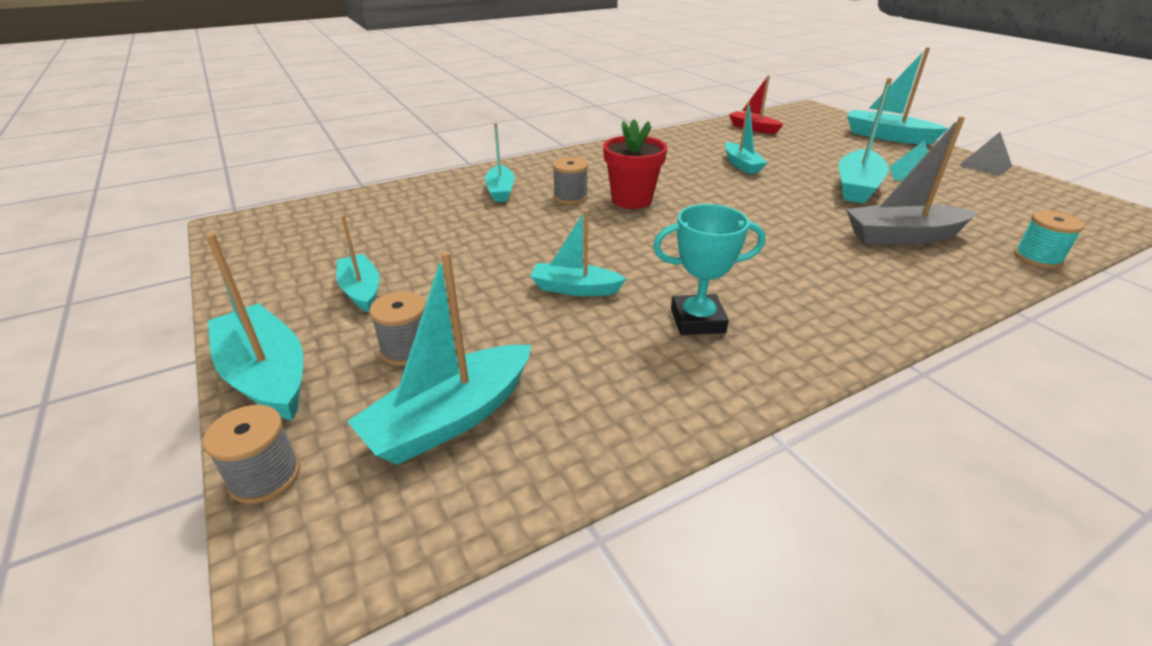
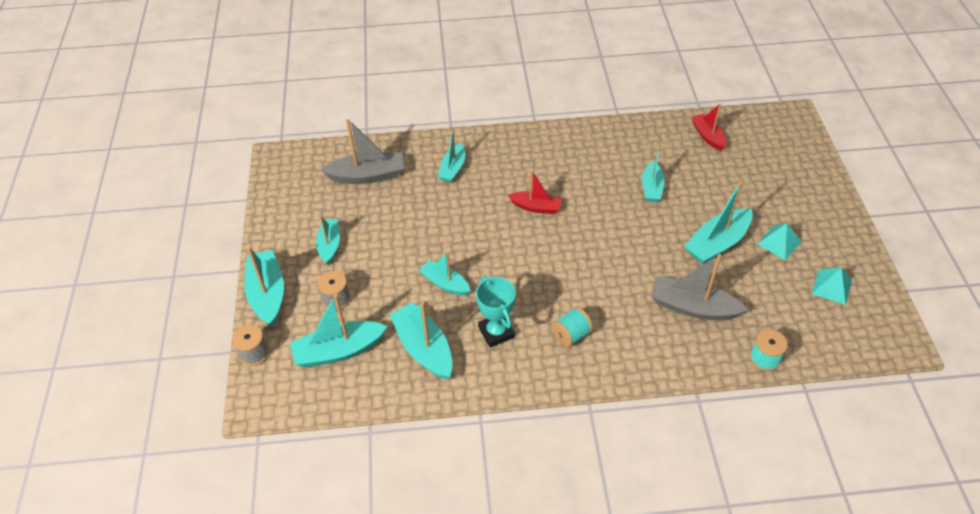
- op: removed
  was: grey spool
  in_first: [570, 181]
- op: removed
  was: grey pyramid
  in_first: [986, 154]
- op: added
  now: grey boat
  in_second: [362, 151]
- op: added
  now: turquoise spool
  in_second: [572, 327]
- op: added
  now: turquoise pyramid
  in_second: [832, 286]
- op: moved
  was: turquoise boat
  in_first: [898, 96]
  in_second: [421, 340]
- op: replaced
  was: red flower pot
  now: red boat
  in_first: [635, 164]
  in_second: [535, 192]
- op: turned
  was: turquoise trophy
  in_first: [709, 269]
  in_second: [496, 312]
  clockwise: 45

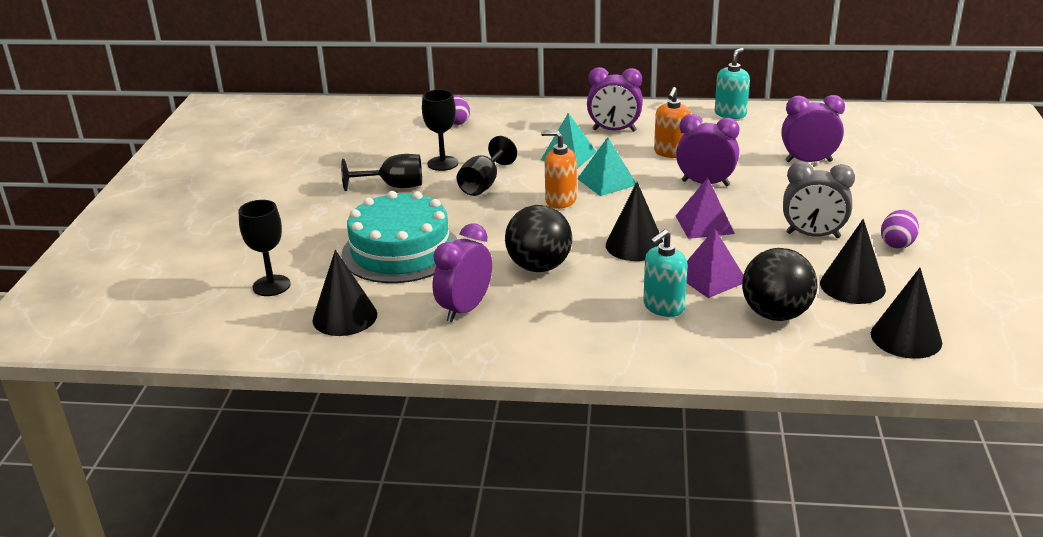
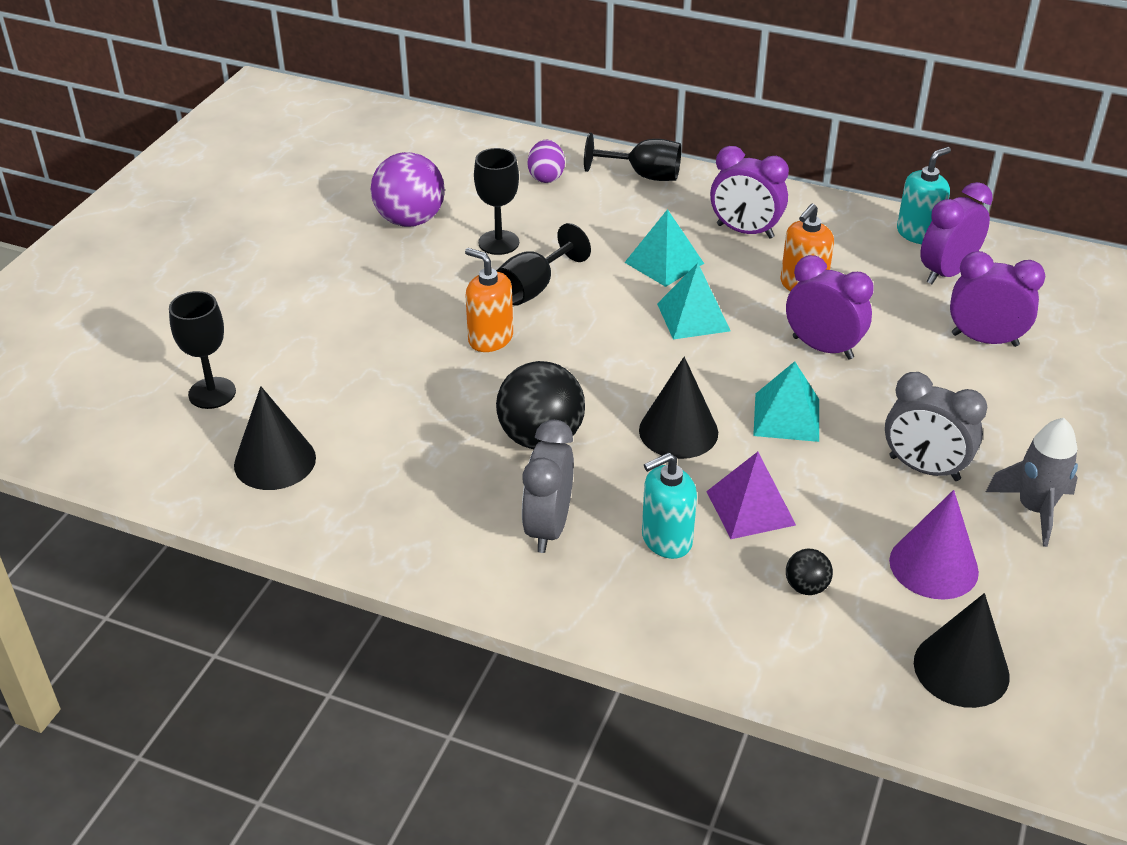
- op: removed
  was: turquoise cake
  in_first: [399, 237]
- op: added
  now: purple ball
  in_second: [407, 189]
- op: added
  now: grey clock
  in_second: [548, 486]
- op: moved
  was: black goblet
  in_first: [381, 172]
  in_second: [632, 157]
- op: moved
  was: purple clock
  in_first: [462, 272]
  in_second: [956, 233]
- op: moved
  was: orange soap dispenser
  in_first: [559, 169]
  in_second: [489, 300]
- op: replaced
  was: purple egg
  now: grey rocket
  in_first: [900, 229]
  in_second: [1032, 482]
- op: recoloured
  was: purple pyramid
  now: turquoise pyramid
  in_first: [705, 208]
  in_second: [786, 401]
- op: recoloured
  was: black cone
  now: purple cone
  in_first: [853, 261]
  in_second: [934, 544]
- op: resized
  was: black ball
  in_first: [780, 284]
  in_second: [809, 572]
  ratio: 0.47

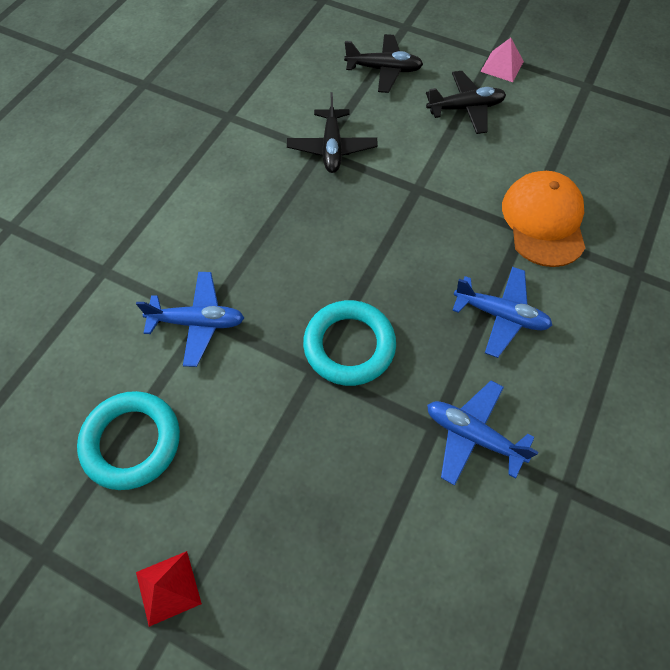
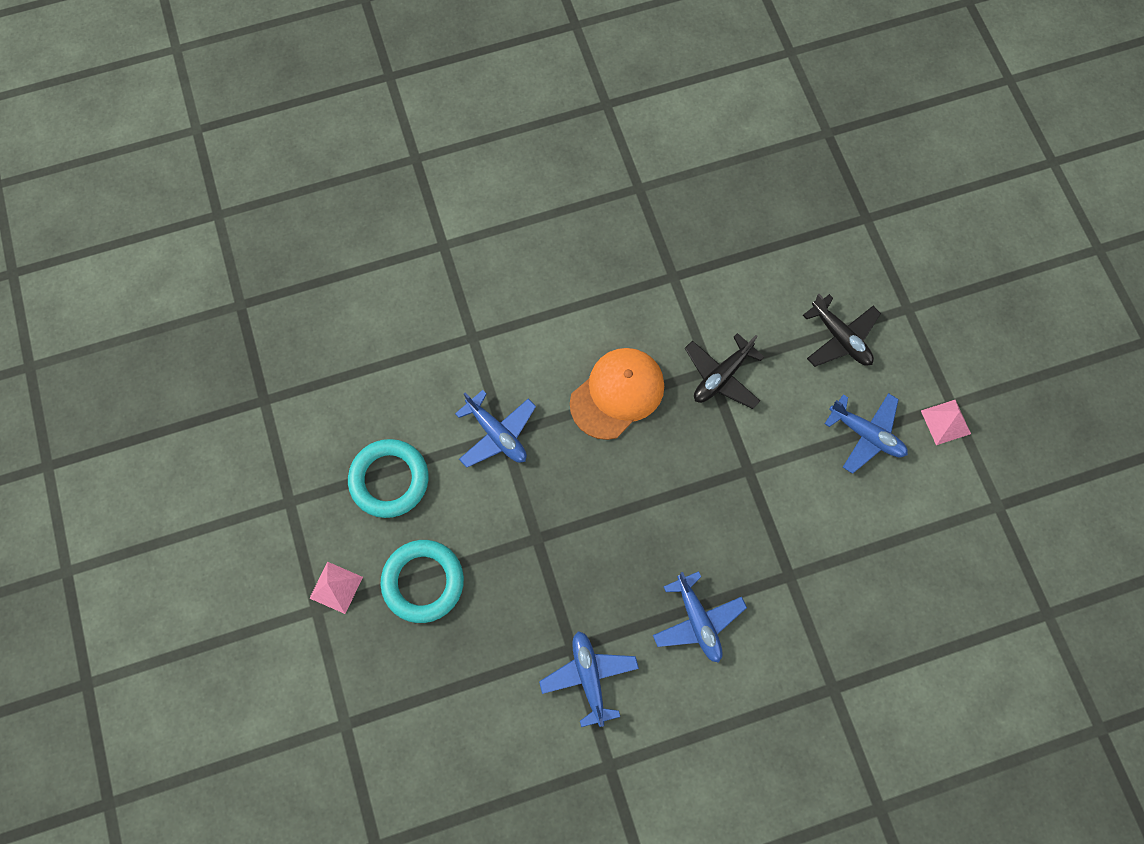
- op: moved
  was: turquoise ring
  in_first: [349, 343]
  in_second: [422, 581]
- op: moved
  was: orange cap
  in_first: [543, 219]
  in_second: [617, 394]
- op: recoloured
  was: red pyramid
  now: pink pyramid
  in_first: [169, 589]
  in_second: [336, 588]
- op: recoloured
  was: black plane
  now: blue plane
  in_first: [466, 102]
  in_second: [866, 433]

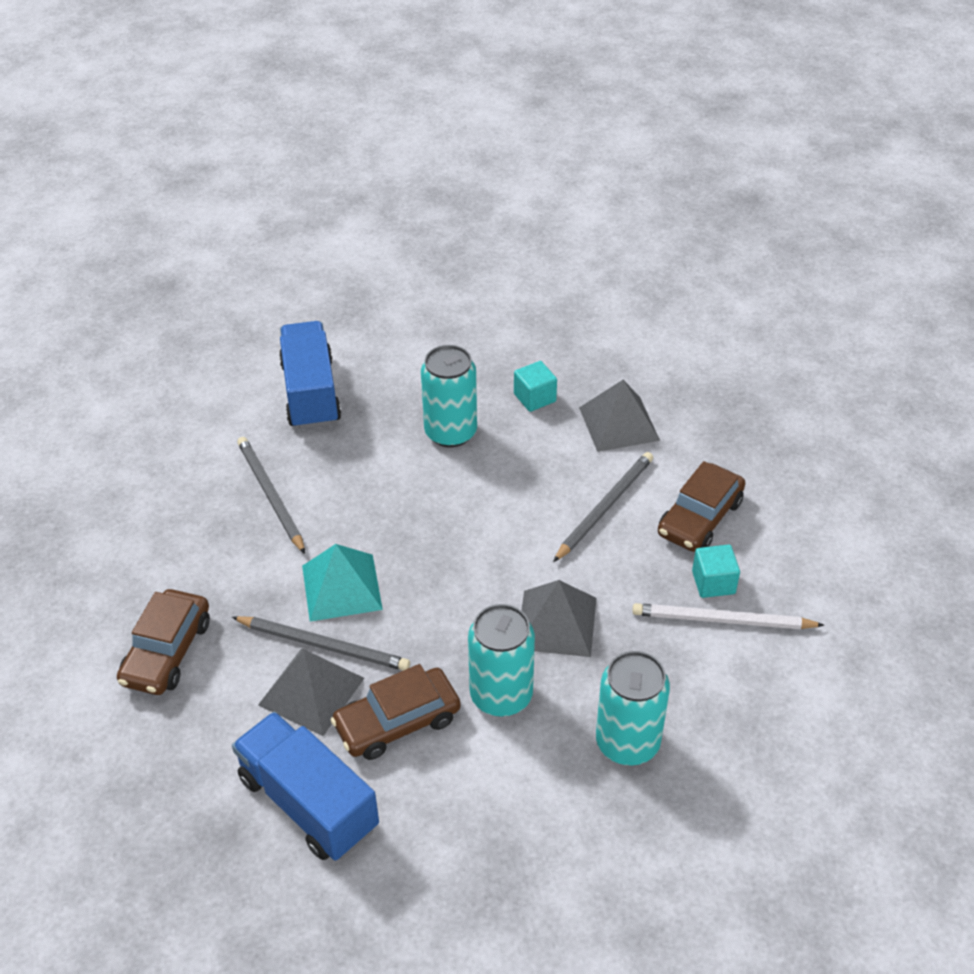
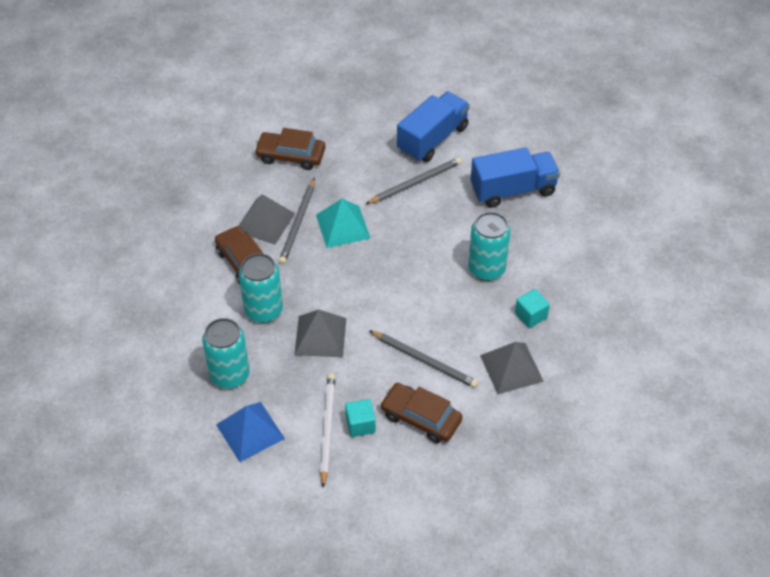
- op: added
  now: blue pyramid
  in_second: [250, 432]
- op: moved
  was: blue truck
  in_first: [305, 786]
  in_second: [433, 127]

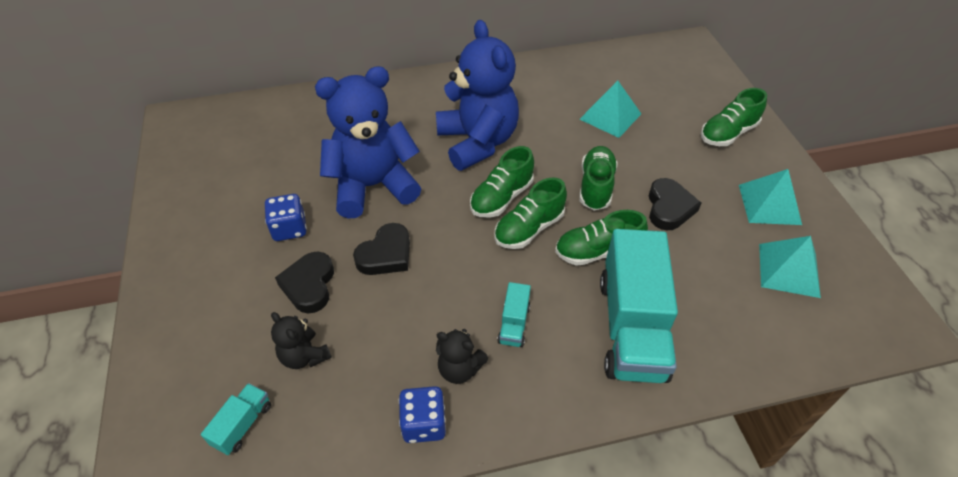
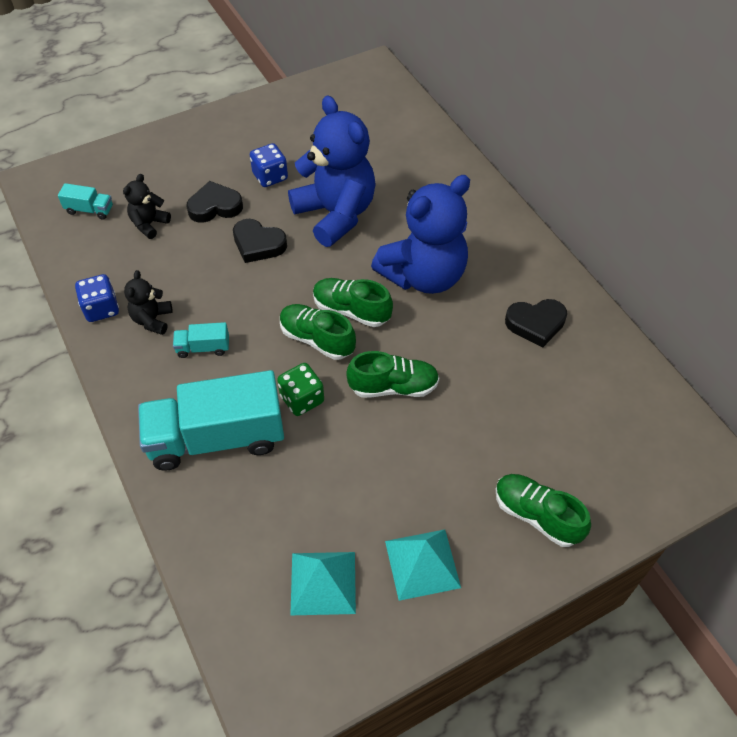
- op: removed
  was: turquoise pyramid
  in_first: [610, 109]
- op: moved
  was: black heart
  in_first: [675, 204]
  in_second: [536, 323]
- op: replaced
  was: green shoe
  now: green dice
  in_first: [601, 238]
  in_second: [300, 389]

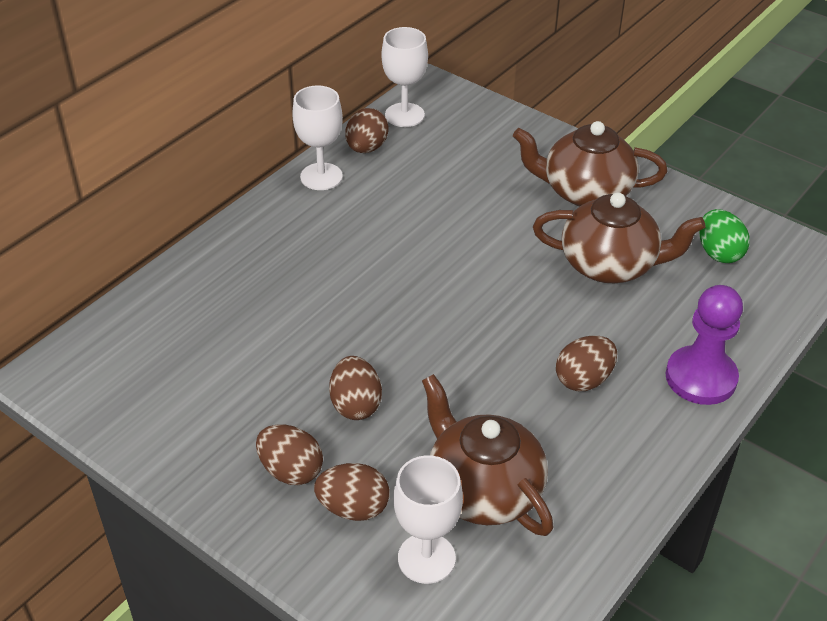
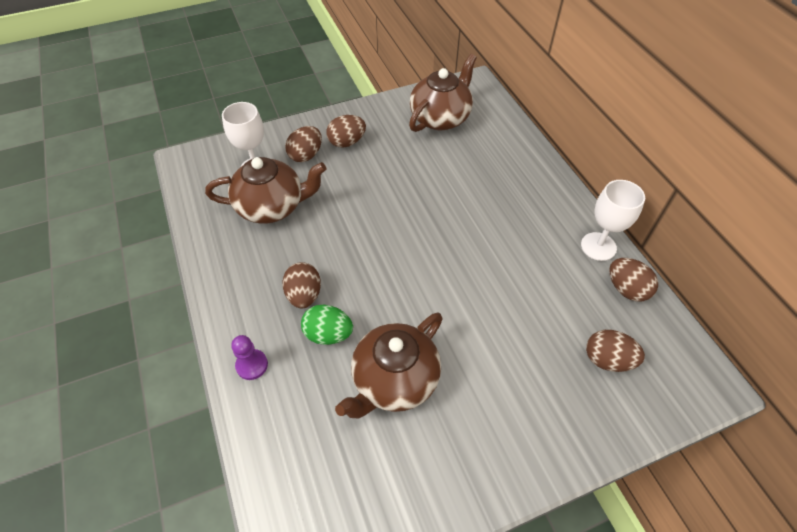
- op: removed
  was: white goblet
  in_first: [404, 77]
- op: moved
  was: brown egg
  in_first: [355, 388]
  in_second: [615, 351]
- op: moved
  was: brown teapot
  in_first: [590, 164]
  in_second: [443, 93]
- op: moved
  was: green egg
  in_first: [724, 236]
  in_second: [327, 325]
- op: resized
  was: purple pawn
  in_first: [704, 345]
  in_second: [249, 357]
  ratio: 0.56

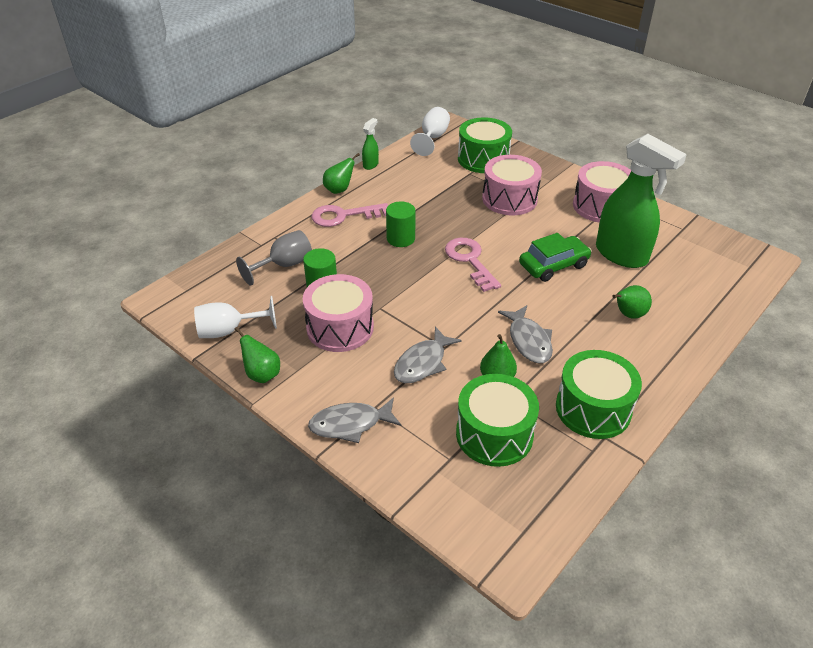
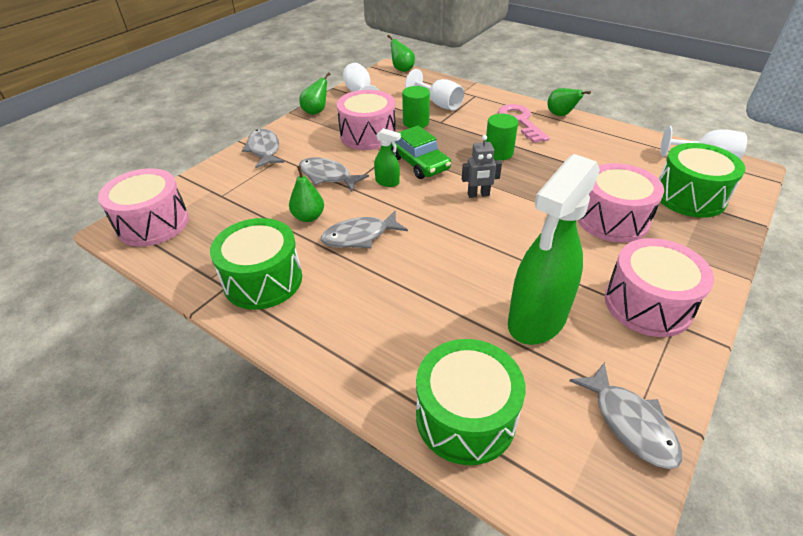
- op: added
  now: pink drum
  in_second: [143, 207]
- op: added
  now: grey fish
  in_second: [625, 415]
- op: moved
  was: green spray bottle
  in_first: [370, 144]
  in_second: [387, 157]
- op: moved
  was: green drum
  in_first: [497, 420]
  in_second: [470, 402]
- op: moved
  was: green car
  in_first: [555, 257]
  in_second: [421, 152]
- op: moved
  was: green pear
  in_first: [632, 302]
  in_second: [401, 53]
- op: replaced
  was: pink key
  now: grey robot
  in_first: [473, 265]
  in_second: [482, 166]
- op: recoloured
  was: grey goblet
  now: white goblet
  in_first: [274, 258]
  in_second: [434, 90]

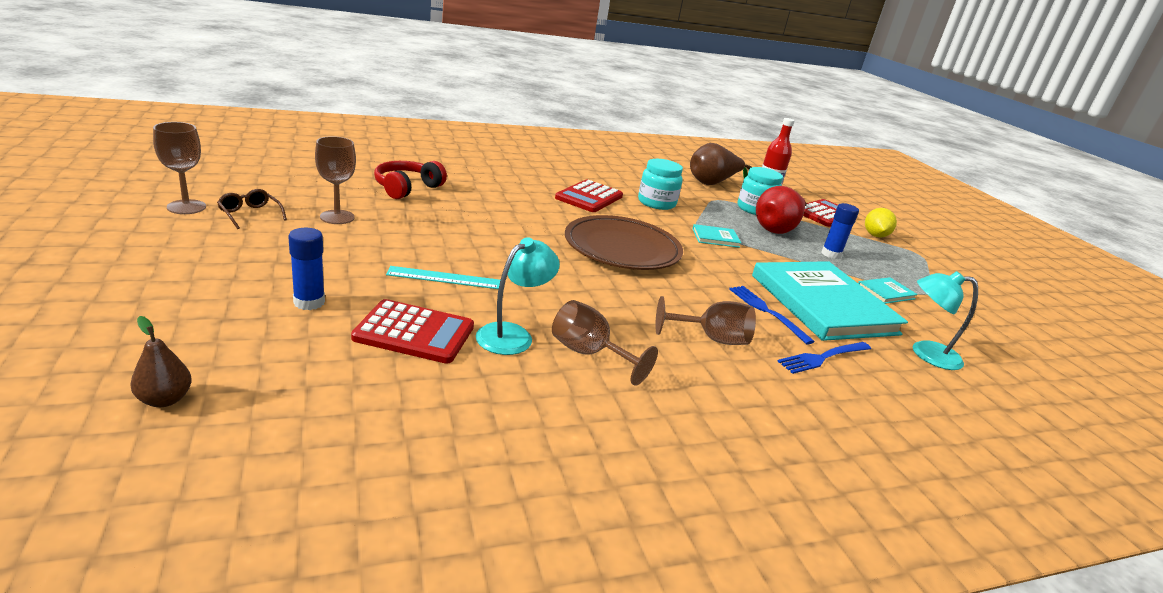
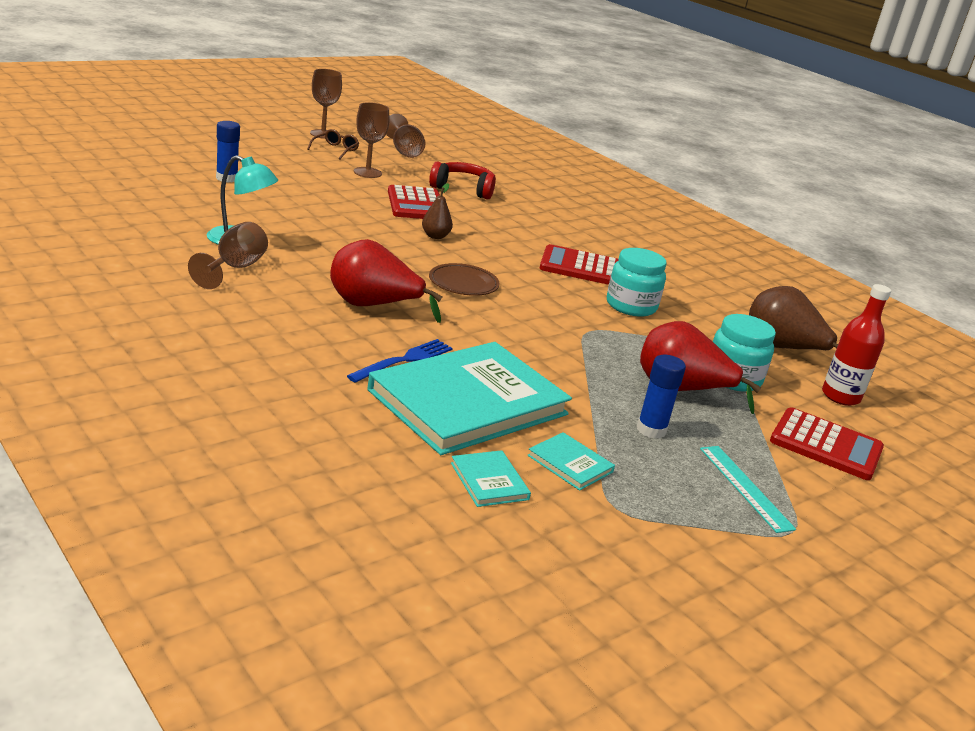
- op: removed
  was: blue fork
  in_first: [824, 358]
- op: removed
  was: yellow lemon
  in_first: [881, 222]
- op: removed
  was: turquoise lamp
  in_first: [945, 320]
- op: added
  now: red pear
  in_second: [386, 281]
- op: moved
  was: brown pear
  in_first: [161, 361]
  in_second: [437, 211]
- op: moved
  was: red calculator
  in_first: [412, 331]
  in_second: [414, 202]
- op: moved
  was: turquoise ruler
  in_first: [443, 277]
  in_second: [748, 489]
- op: moved
  was: brown goblet
  in_first: [705, 320]
  in_second: [406, 136]
- op: moved
  was: turquoise book
  in_first: [717, 236]
  in_second: [491, 478]
- op: resized
  was: brown plate
  in_first: [624, 242]
  in_second: [464, 279]
  ratio: 0.53

